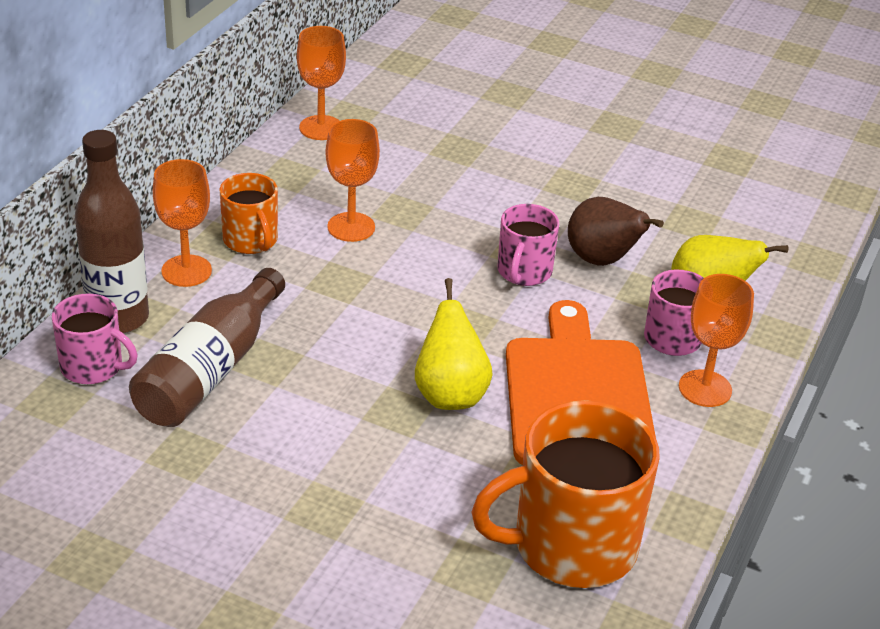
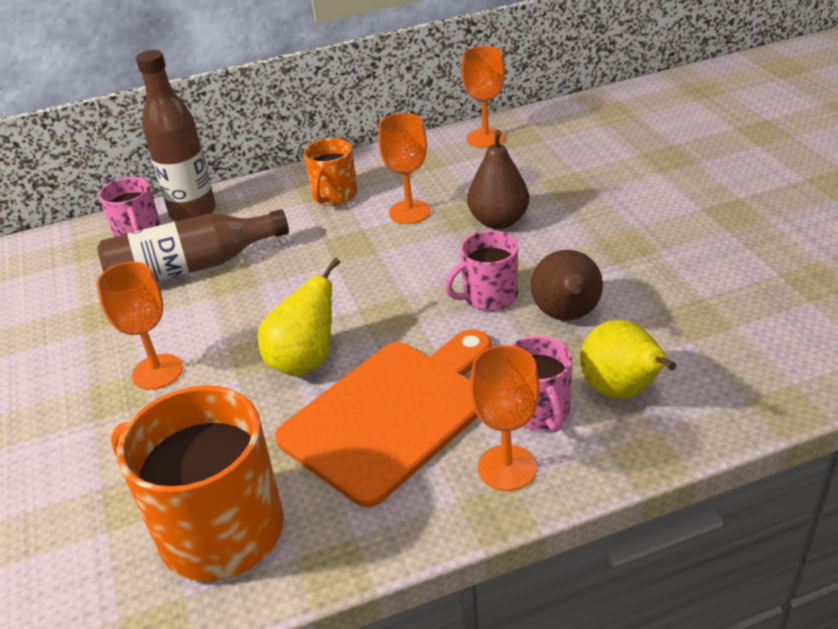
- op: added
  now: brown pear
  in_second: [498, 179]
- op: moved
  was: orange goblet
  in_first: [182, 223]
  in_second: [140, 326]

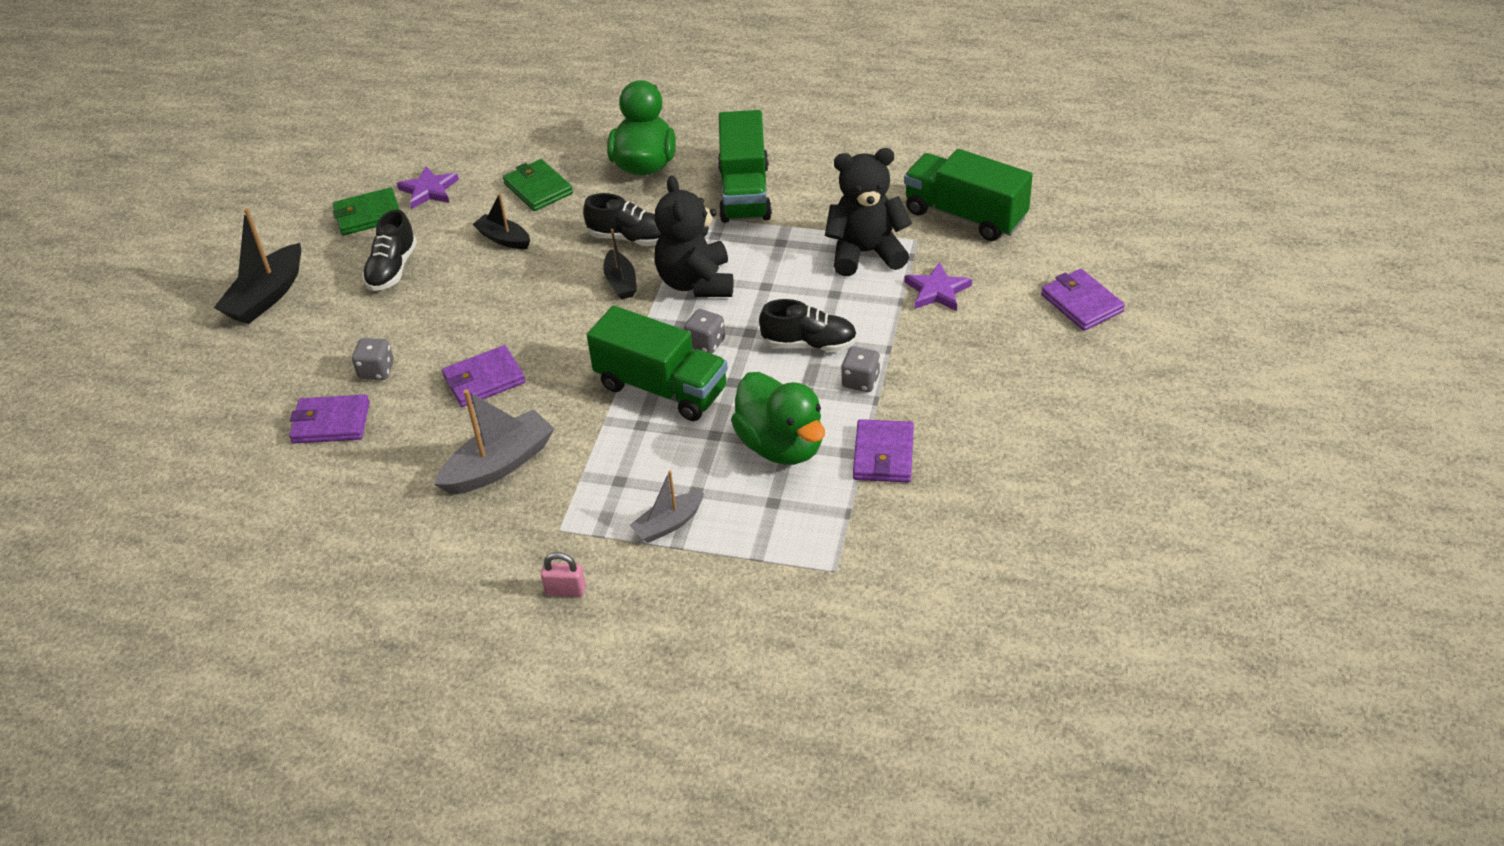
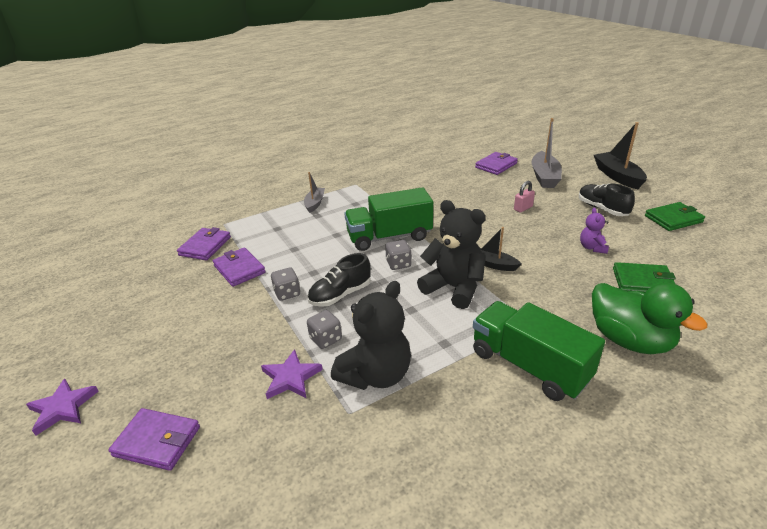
- op: removed
  was: black shoe
  in_first: [622, 219]
- op: removed
  was: green duck
  in_first: [778, 418]
- op: removed
  was: green truck
  in_first: [968, 195]
- op: moved
  was: grey dice
  in_first: [373, 359]
  in_second: [324, 329]
- op: moved
  was: purple star
  in_first: [428, 187]
  in_second: [62, 407]
- op: moved
  was: grey boat
  in_first: [494, 442]
  in_second: [547, 153]
- op: moved
  was: purple wallet
  in_first: [484, 376]
  in_second: [204, 243]
- op: moved
  was: pink padlock
  in_first: [563, 574]
  in_second: [524, 197]
- op: replaced
  was: black boat
  now: purple teddy bear
  in_first: [501, 221]
  in_second: [594, 231]
- op: turned
  was: green wallet
  in_first: [366, 211]
  in_second: [675, 216]
  clockwise: 45

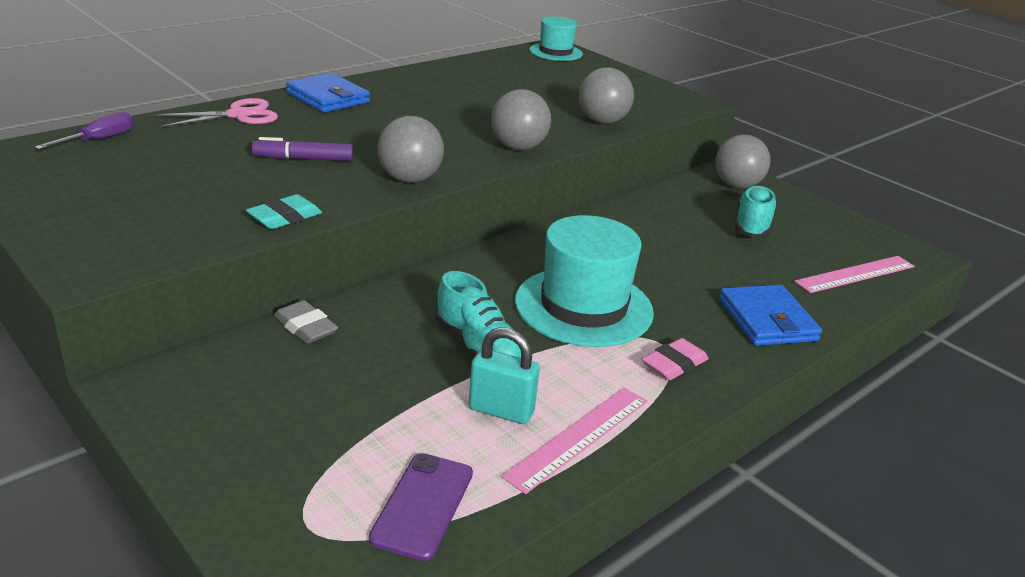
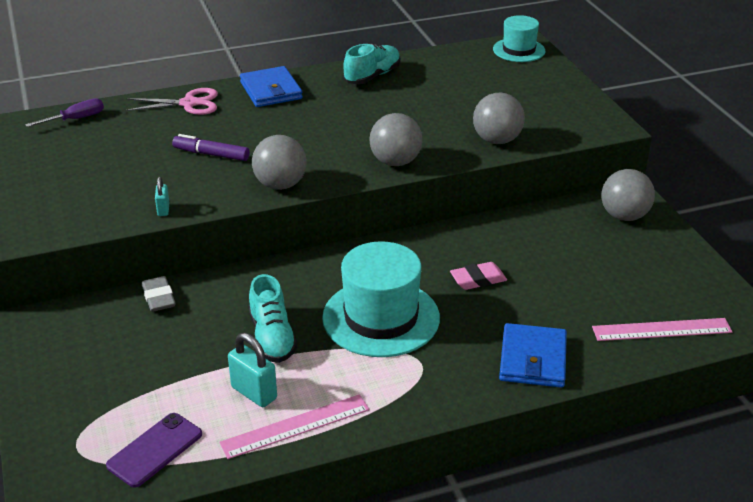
- op: moved
  was: pink eraser
  in_first: [675, 359]
  in_second: [478, 276]
- op: moved
  was: turquoise shoe
  in_first: [756, 211]
  in_second: [371, 63]
- op: replaced
  was: turquoise eraser
  now: turquoise padlock
  in_first: [284, 211]
  in_second: [162, 196]

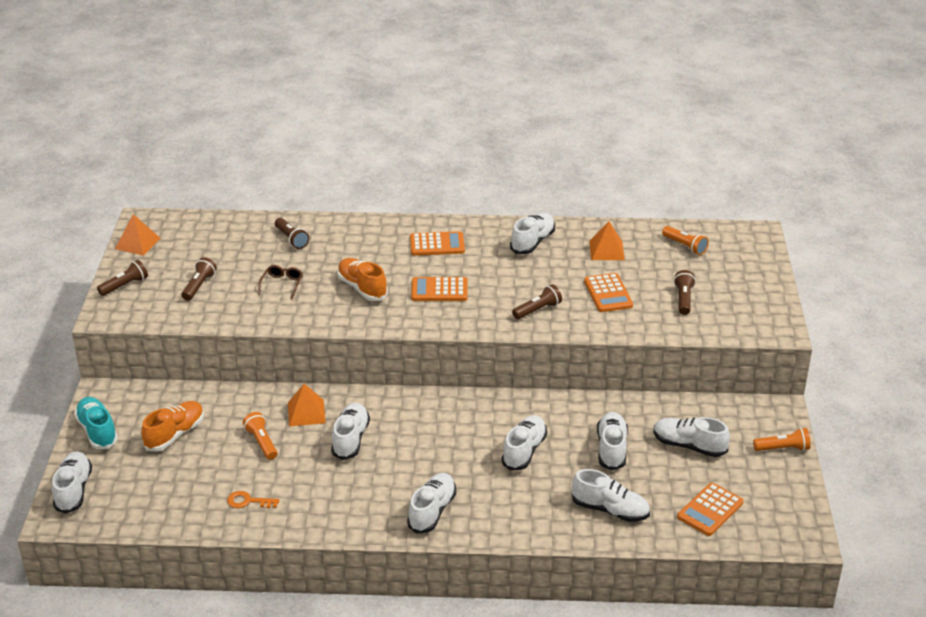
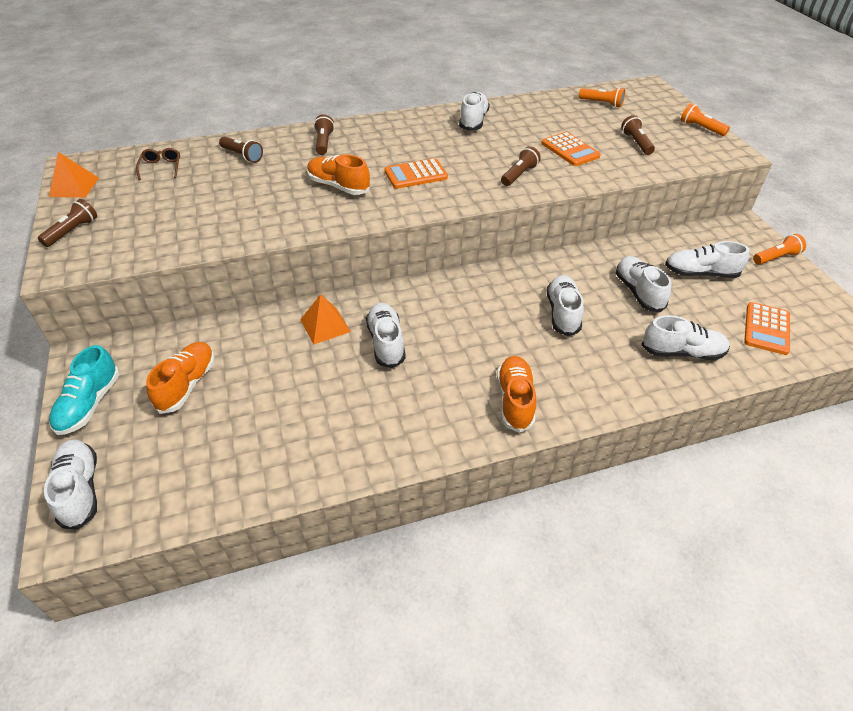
- op: removed
  was: orange key
  in_first: [253, 499]
- op: removed
  was: orange calculator
  in_first: [437, 243]
- op: removed
  was: orange pyramid
  in_first: [607, 240]
- op: moved
  was: brown flashlight
  in_first: [199, 279]
  in_second: [324, 134]
- op: moved
  was: orange flashlight
  in_first: [260, 436]
  in_second: [705, 119]
- op: moved
  was: brown glasses
  in_first: [280, 282]
  in_second: [158, 164]
- op: recoloured
  was: white shoe
  now: orange shoe
  in_first: [431, 503]
  in_second: [516, 394]
- op: turned
  was: turquoise shoe
  in_first: [96, 423]
  in_second: [84, 390]
  clockwise: -120

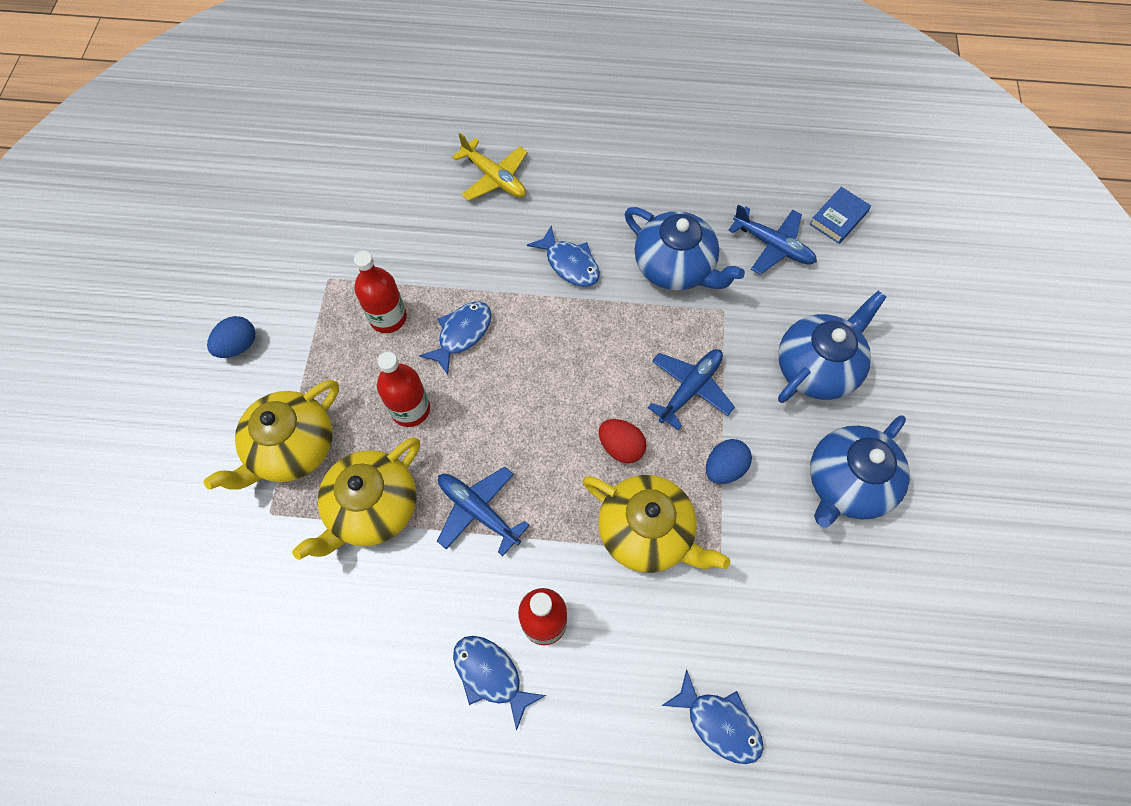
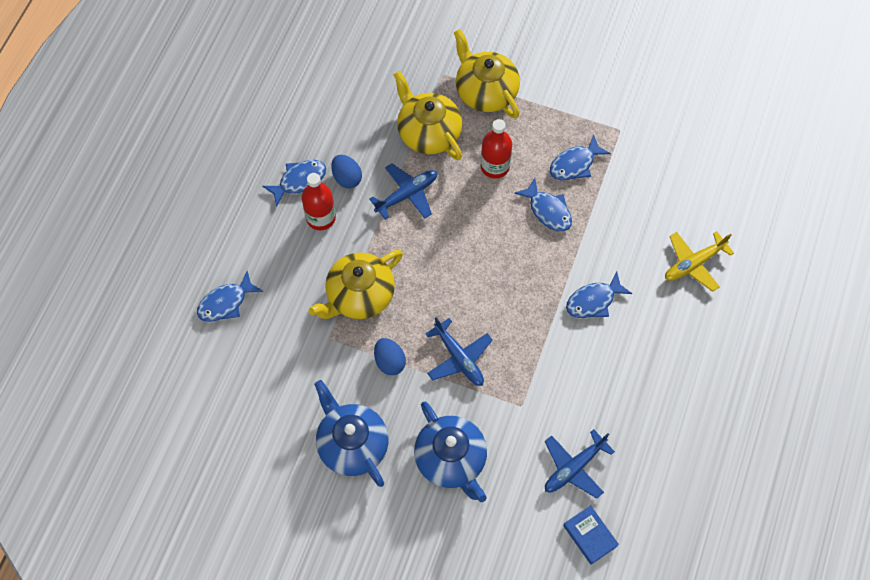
- op: removed
  was: red egg
  in_first: [622, 441]
- op: removed
  was: blue teapot
  in_first: [685, 248]
- op: moved
  was: blue egg
  in_first: [231, 337]
  in_second: [346, 171]
- op: replaced
  was: red bottle
  now: blue fish
  in_first: [380, 292]
  in_second: [580, 157]

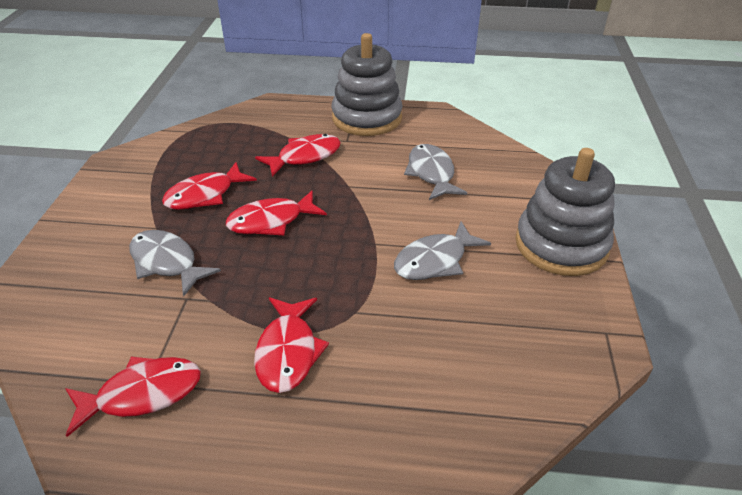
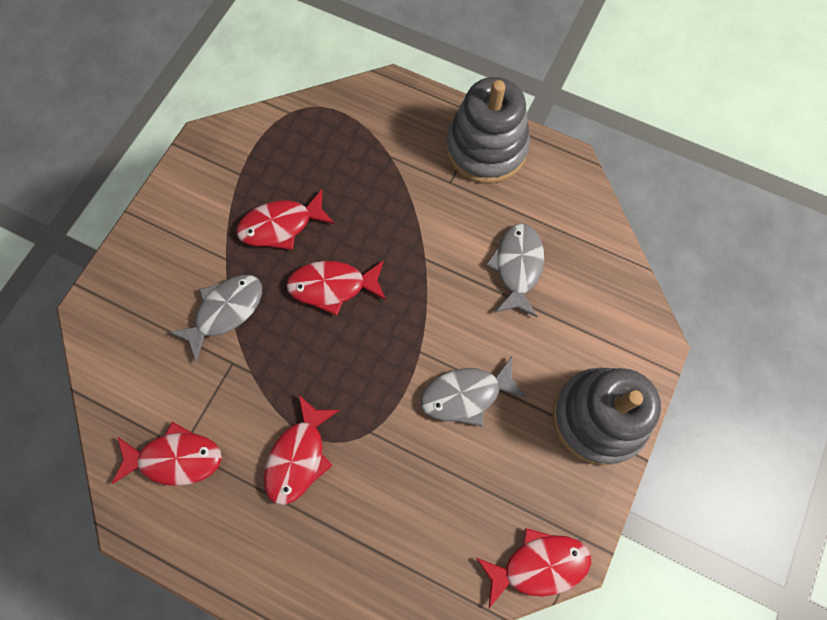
- op: moved
  was: red fish
  in_first: [298, 155]
  in_second: [534, 568]
- op: turned
  was: grey fish
  in_first: [175, 263]
  in_second: [215, 318]
  clockwise: 75

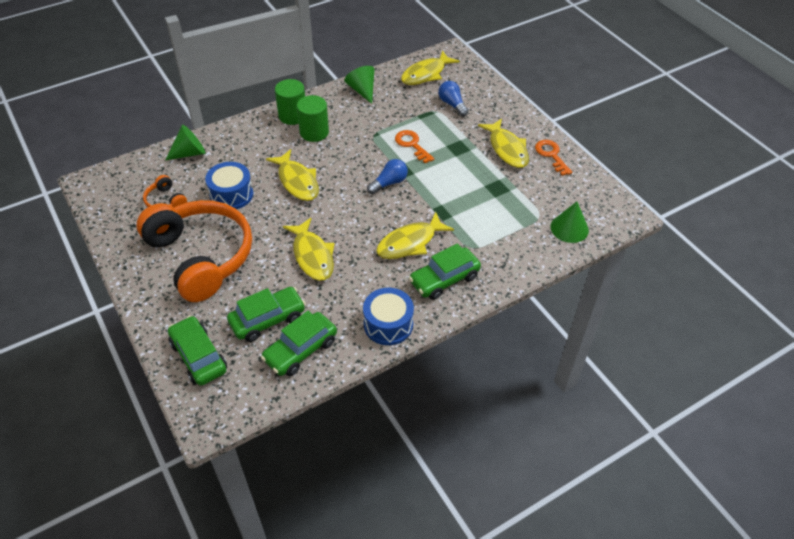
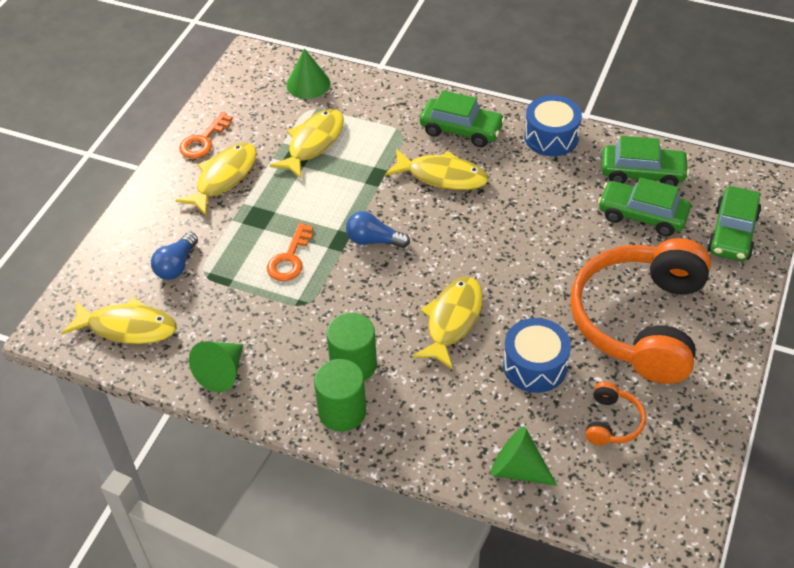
- op: moved
  was: yellow fish
  in_first: [309, 249]
  in_second: [307, 144]

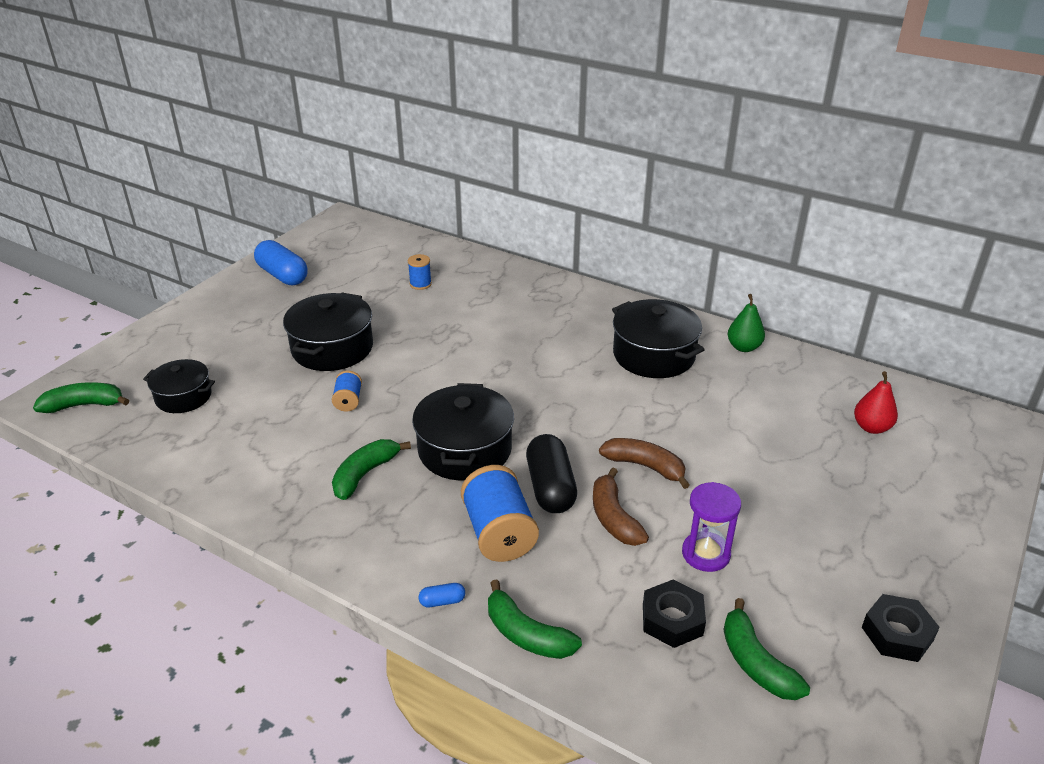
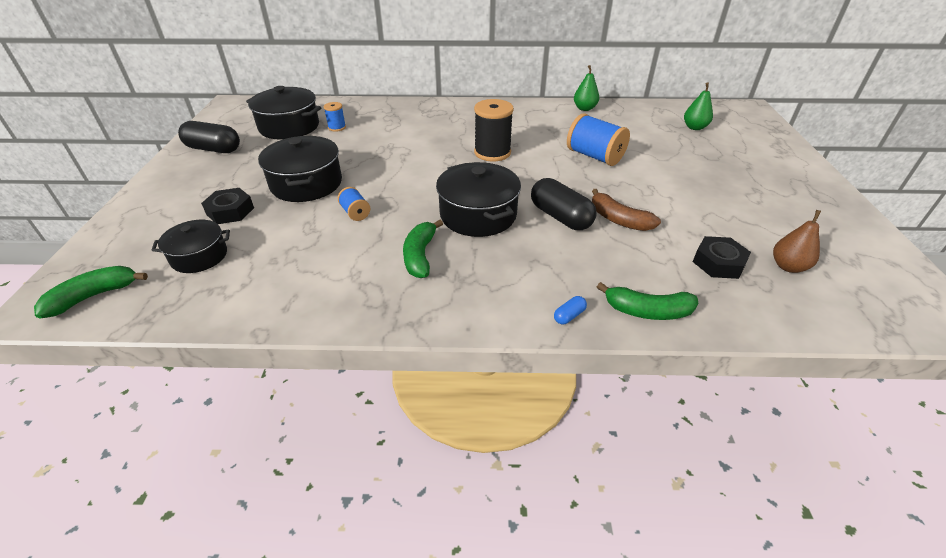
- op: removed
  was: brown banana
  in_first: [644, 463]
- op: removed
  was: purple hourglass
  in_first: [711, 527]
- op: added
  now: black spool
  in_second: [494, 130]
- op: moved
  was: blue spool
  in_first: [500, 513]
  in_second: [598, 139]
- op: moved
  was: black pot
  in_first: [658, 338]
  in_second: [283, 113]
- op: moved
  was: black nut
  in_first: [901, 628]
  in_second: [227, 206]
- op: replaced
  was: green banana
  now: brown pear
  in_first: [766, 649]
  in_second: [797, 241]
- op: recoloured
  was: blue capsule
  now: black capsule
  in_first: [281, 262]
  in_second: [209, 137]
- op: recoloured
  was: red pear
  now: green pear
  in_first: [876, 402]
  in_second: [698, 106]

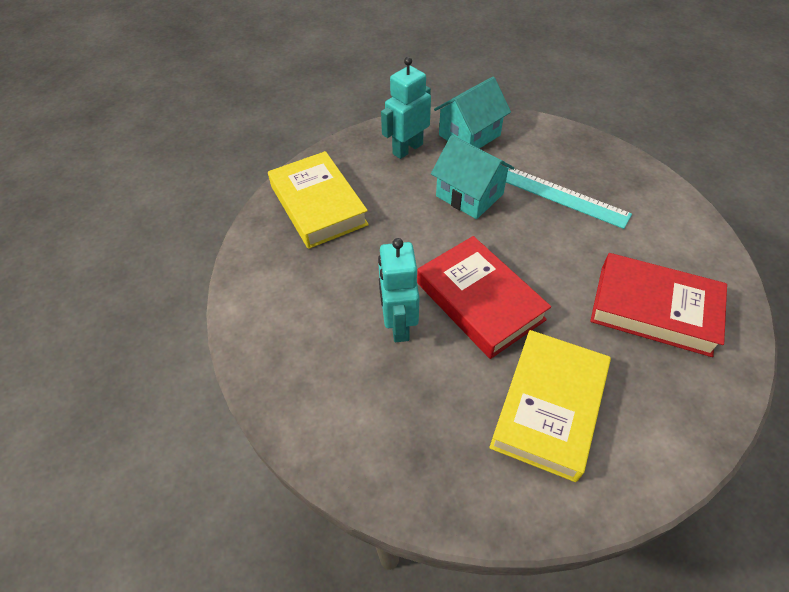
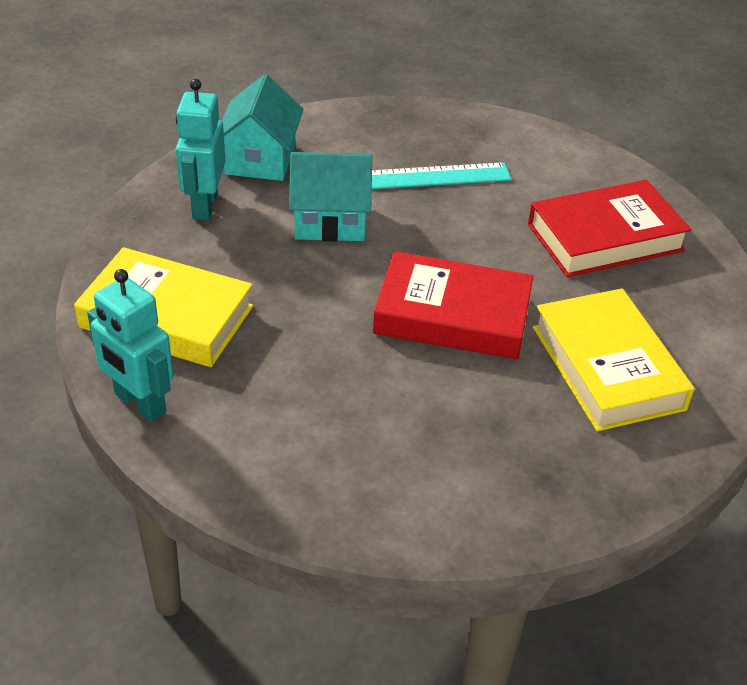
- op: moved
  was: turquoise robot
  in_first: [399, 290]
  in_second: [130, 345]

